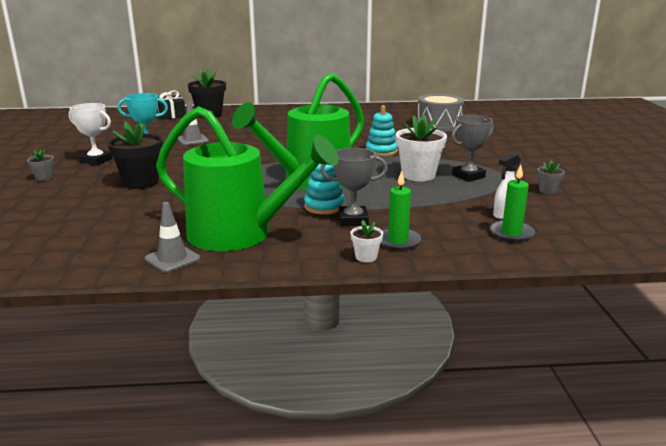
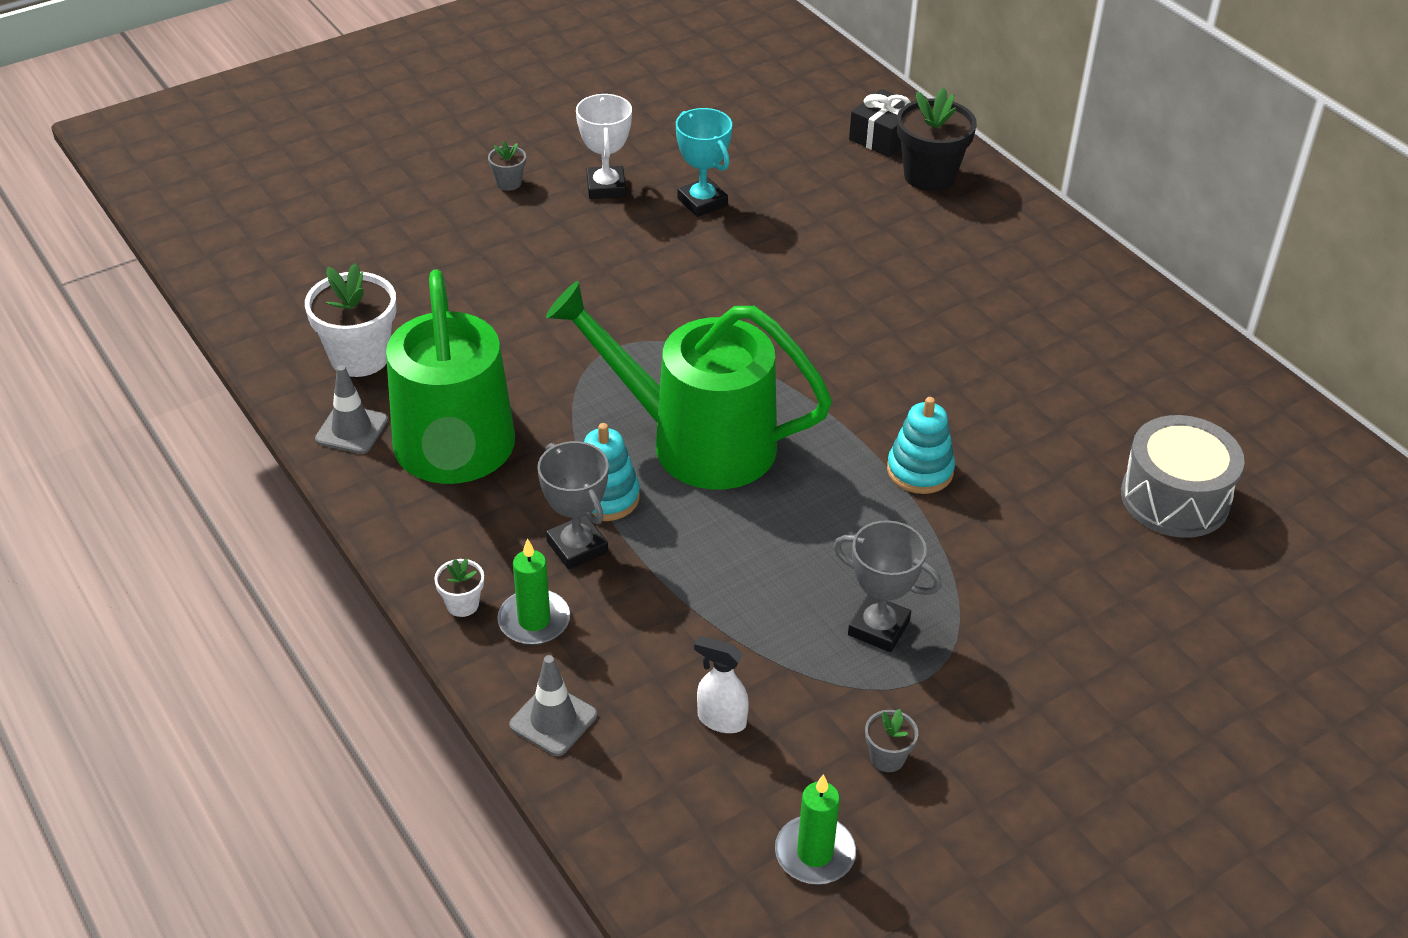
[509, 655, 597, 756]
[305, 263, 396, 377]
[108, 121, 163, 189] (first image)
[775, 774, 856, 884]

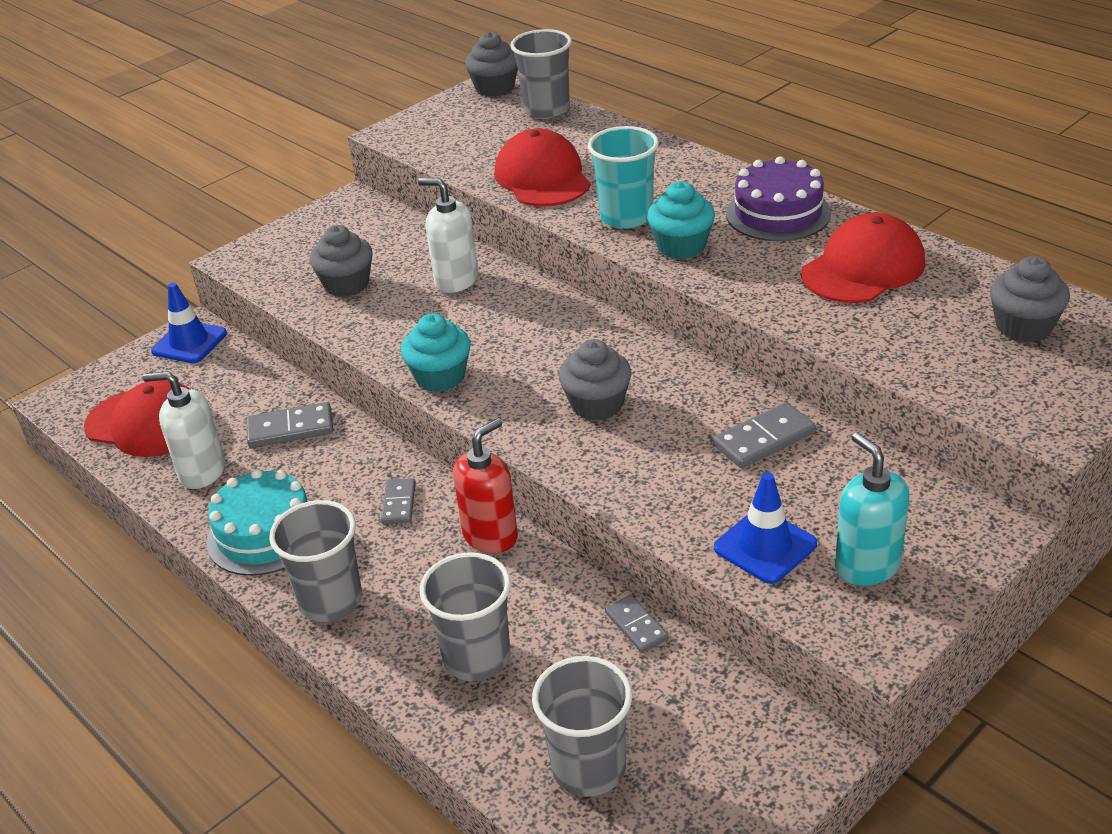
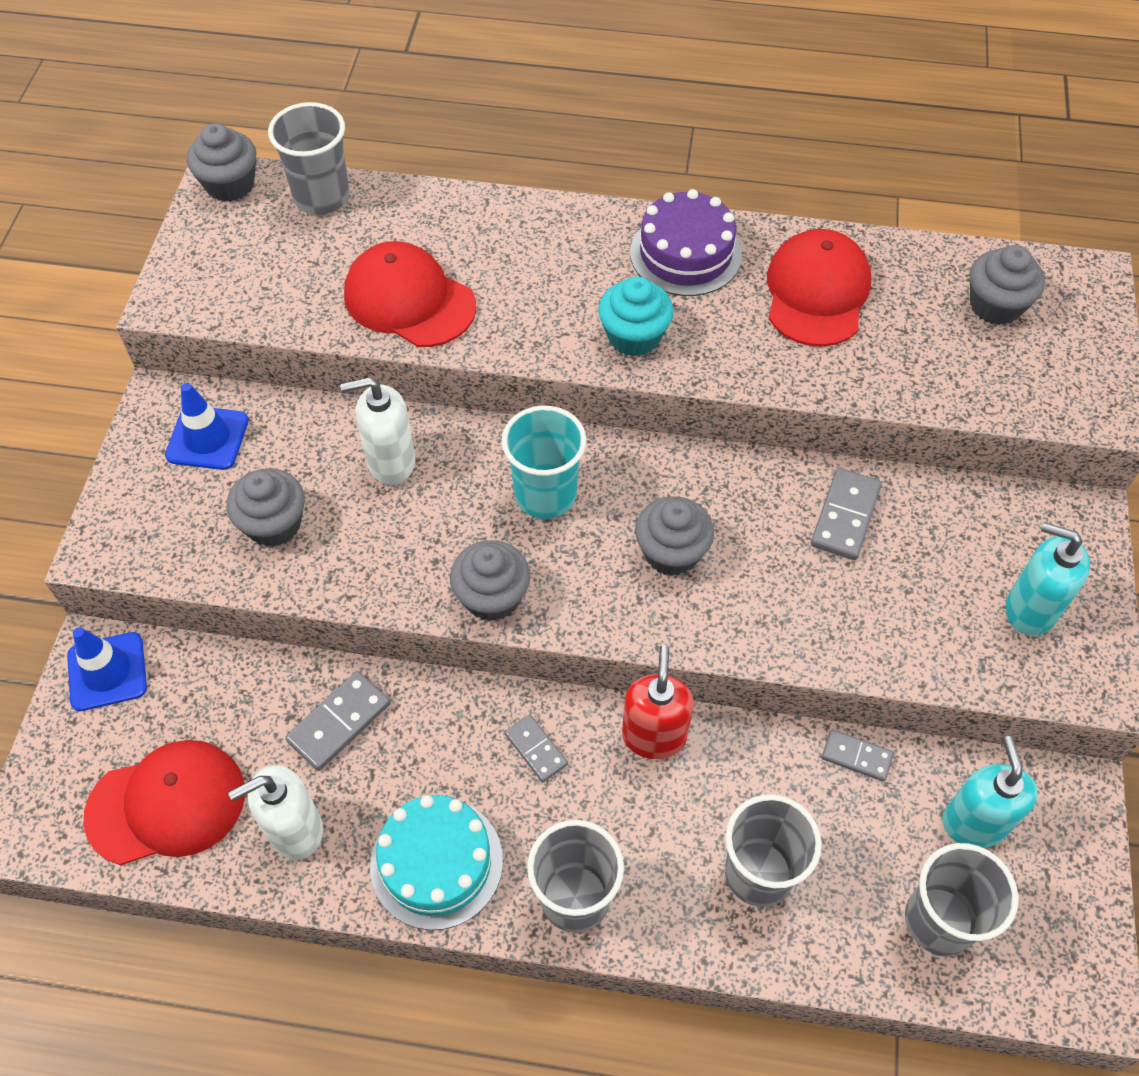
[502, 406, 587, 519]
[450, 540, 530, 621]
[165, 383, 249, 470]
[942, 736, 1038, 848]

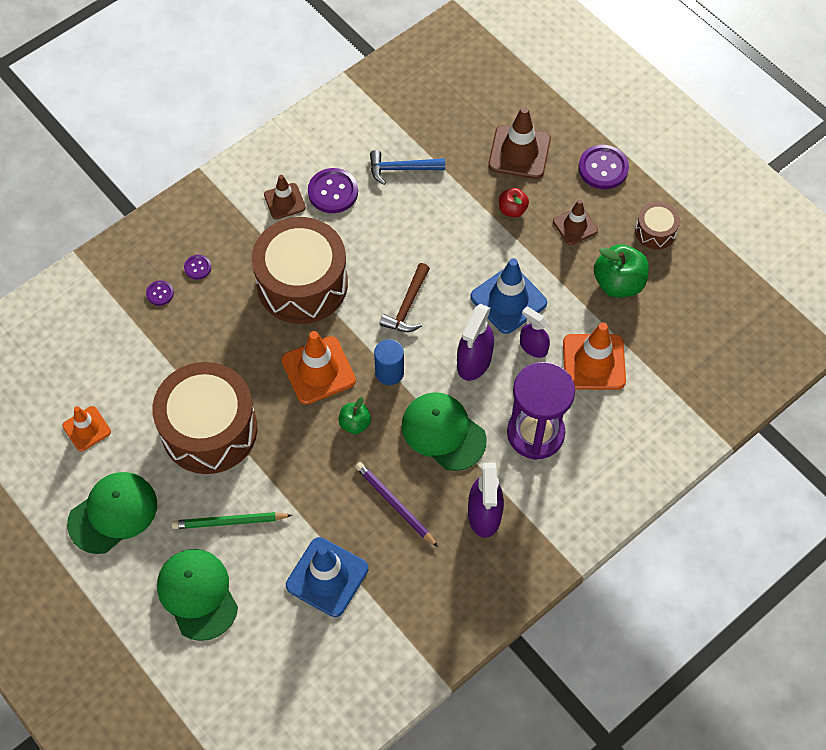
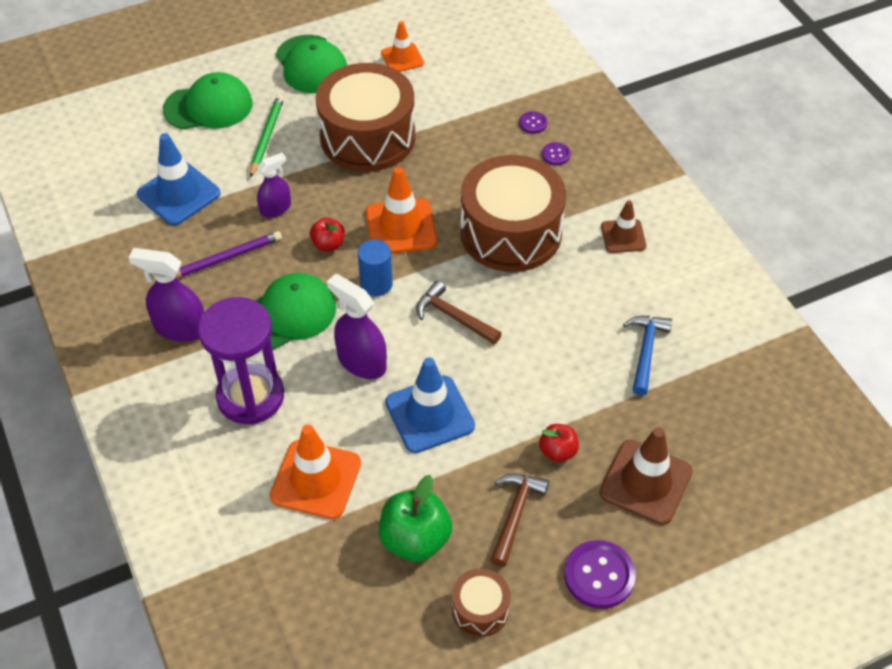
[308, 168, 358, 213] (first image)
[491, 474, 549, 567]
[257, 152, 291, 217]
[310, 217, 345, 251]

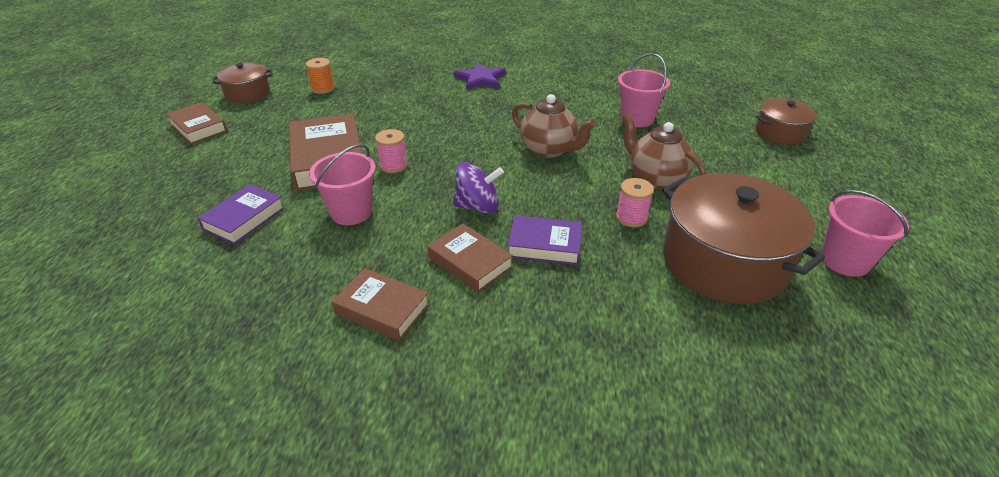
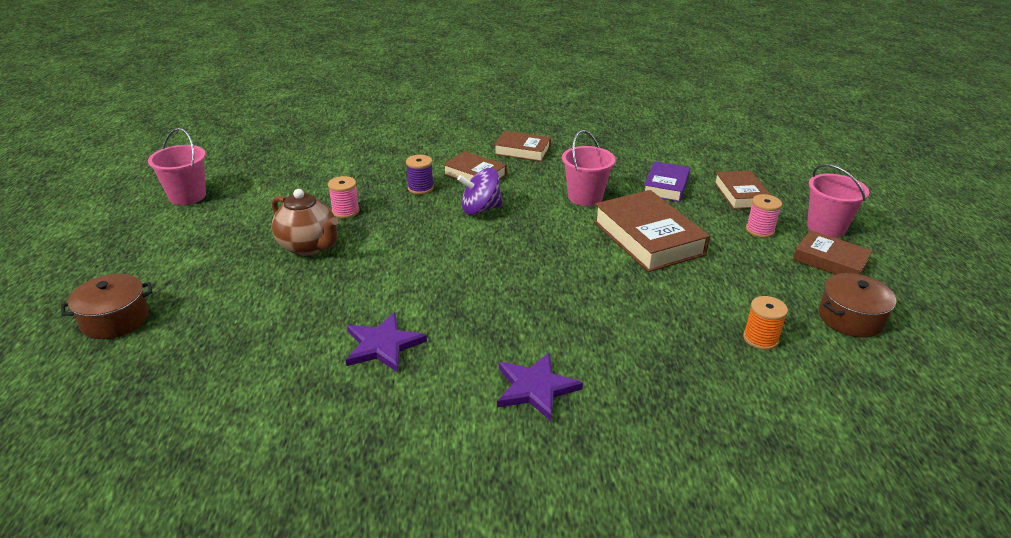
[807, 164, 869, 238]
[512, 94, 596, 158] (first image)
[746, 194, 782, 238]
[662, 173, 825, 304] (first image)
[406, 155, 434, 194]
[714, 170, 771, 209]
[346, 312, 427, 372]

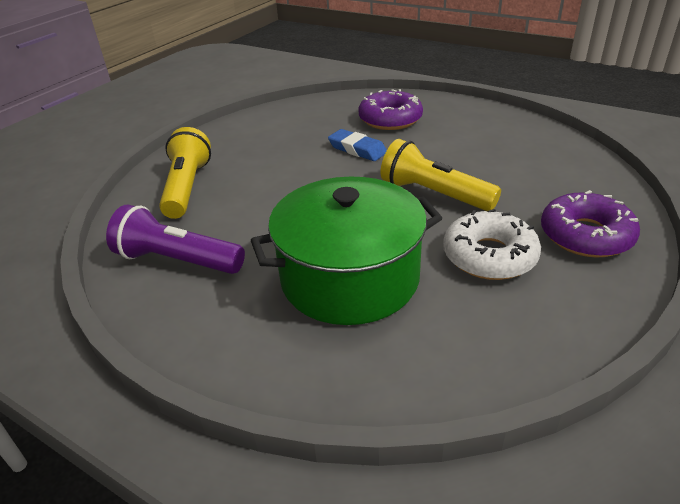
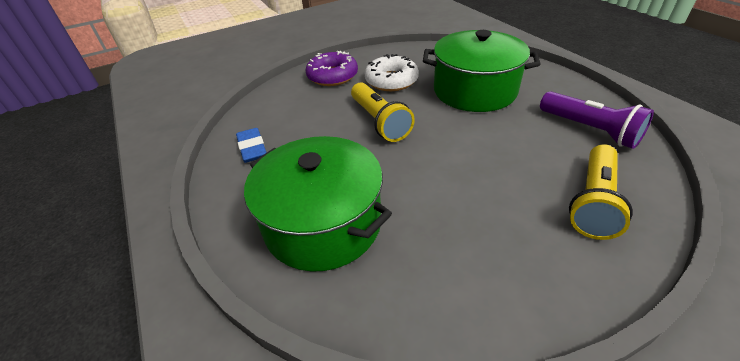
[244, 136, 392, 272]
[236, 128, 267, 163]

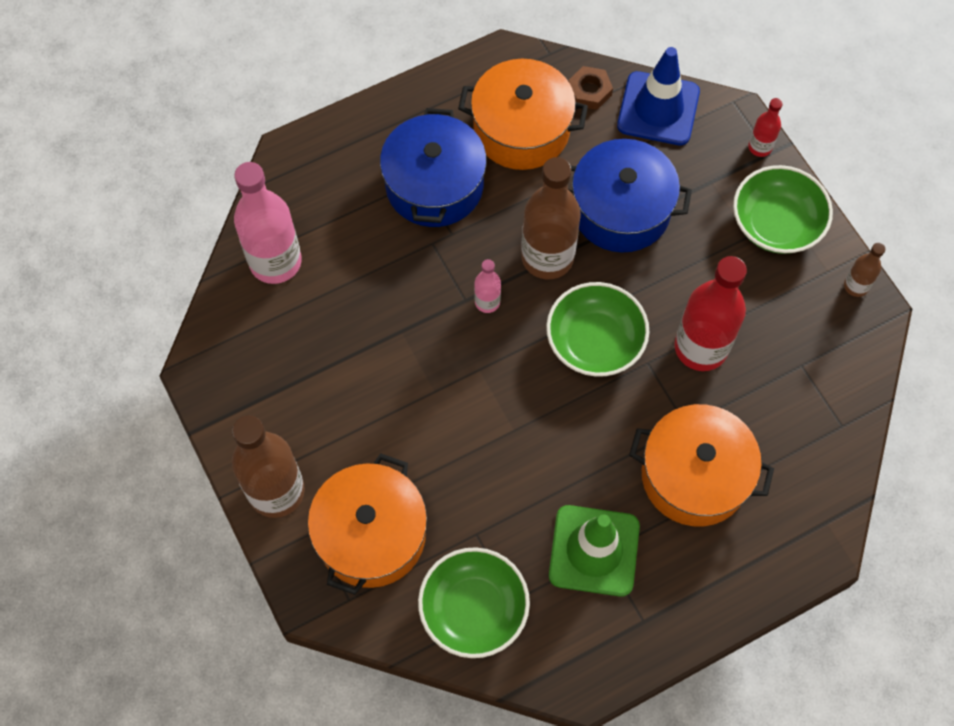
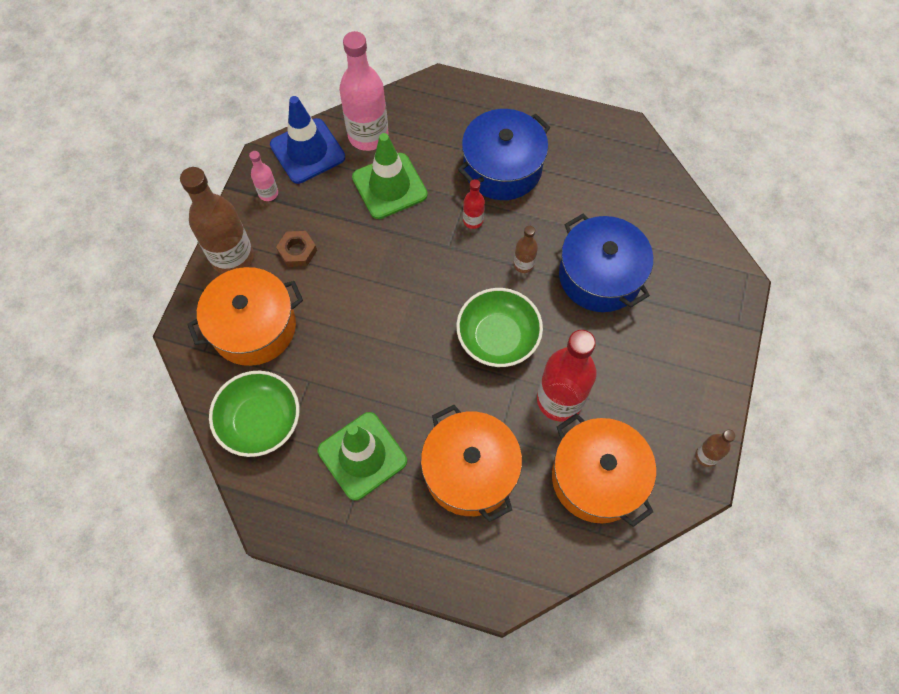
[270, 96, 345, 184]
[552, 413, 656, 527]
[276, 231, 317, 267]
[463, 179, 485, 229]
[514, 226, 538, 273]
[733, 165, 833, 254] (first image)
[249, 151, 278, 201]
[352, 133, 428, 219]

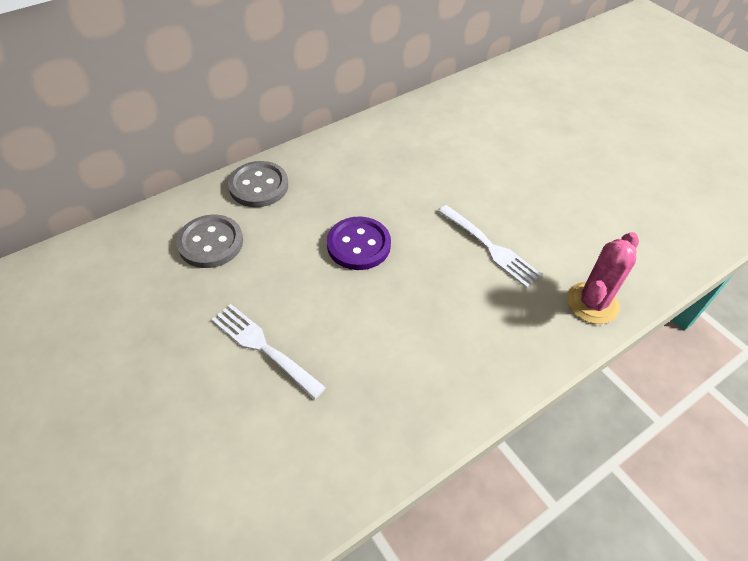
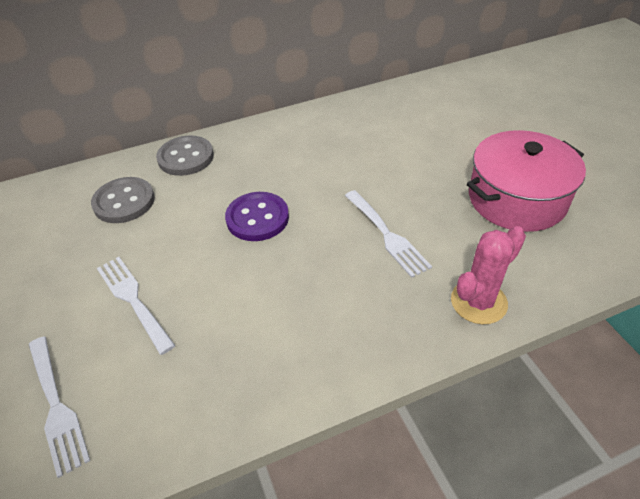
[467, 130, 586, 232]
[29, 336, 90, 478]

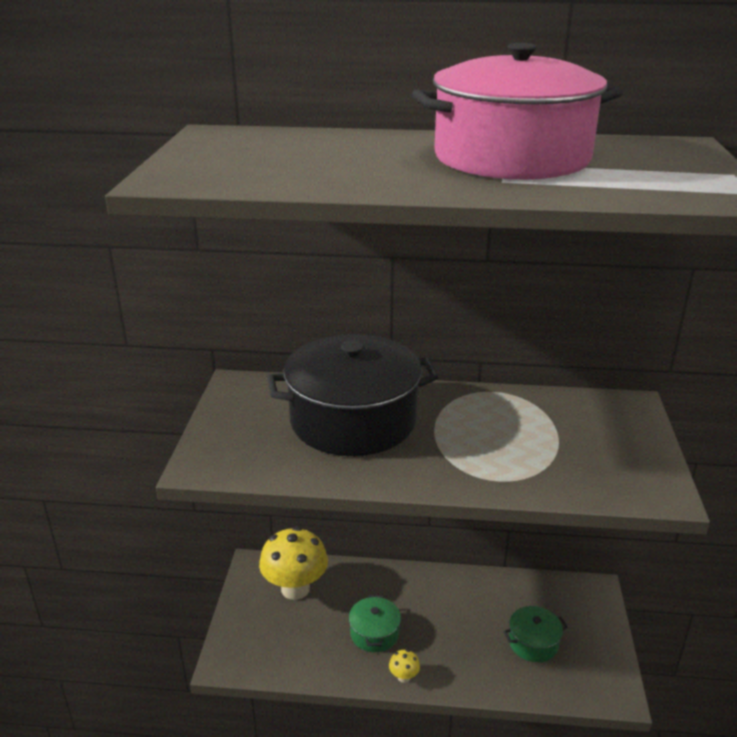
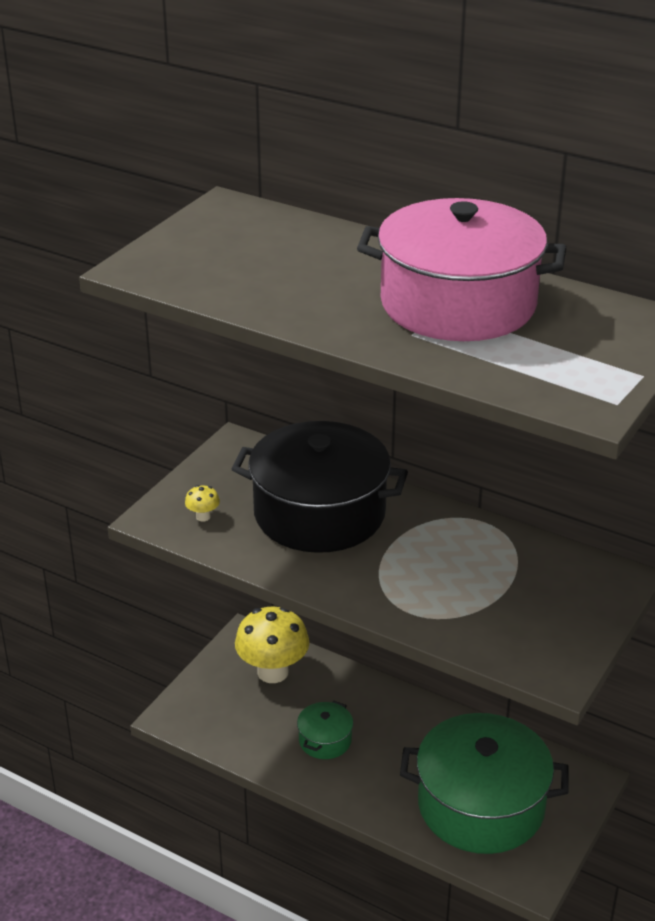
[400, 713, 569, 854]
[185, 485, 220, 522]

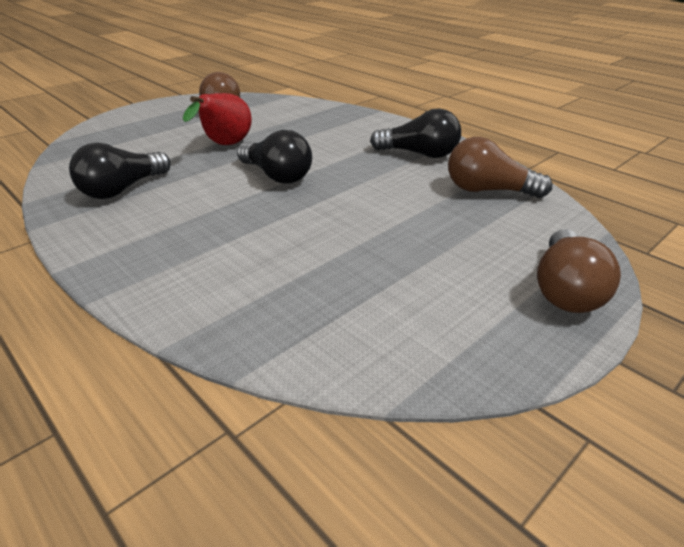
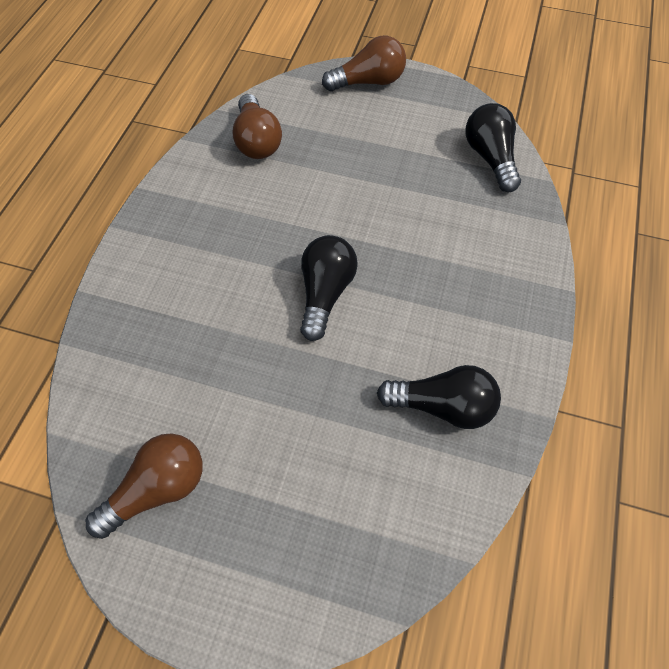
[183, 93, 252, 145] (first image)
[466, 103, 521, 192]

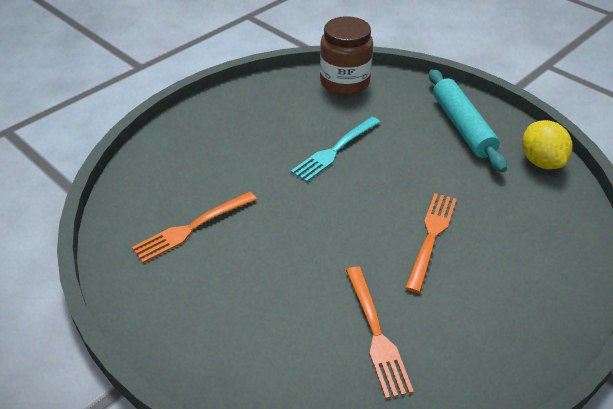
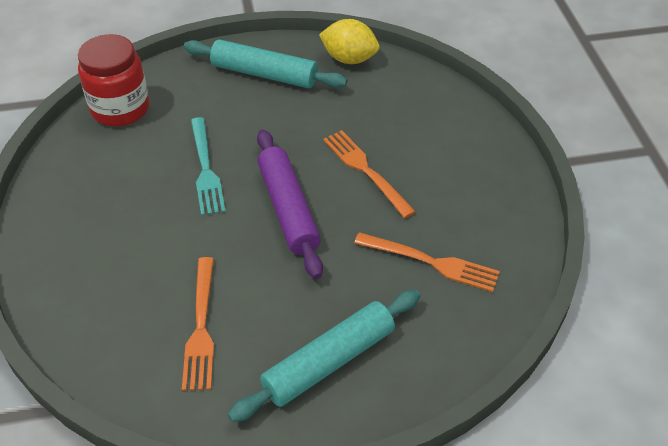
[78, 34, 150, 127]
[257, 129, 323, 279]
[227, 290, 420, 422]

